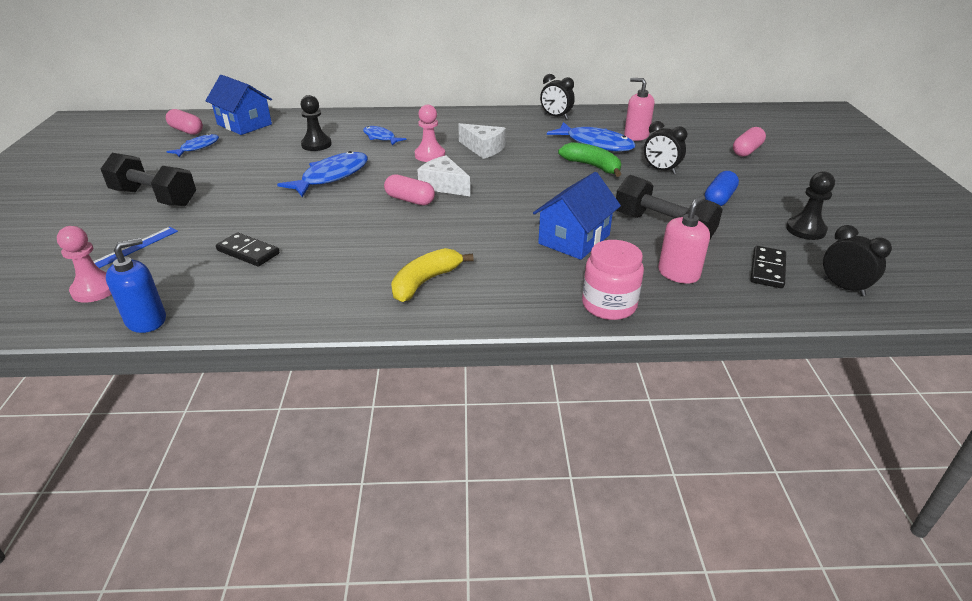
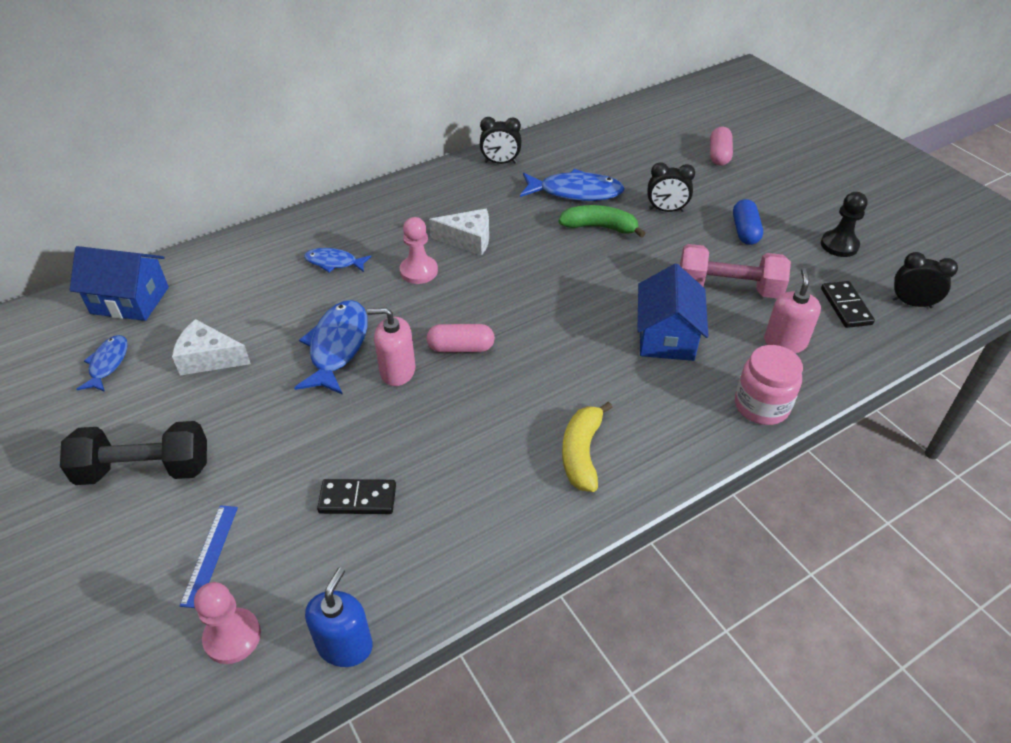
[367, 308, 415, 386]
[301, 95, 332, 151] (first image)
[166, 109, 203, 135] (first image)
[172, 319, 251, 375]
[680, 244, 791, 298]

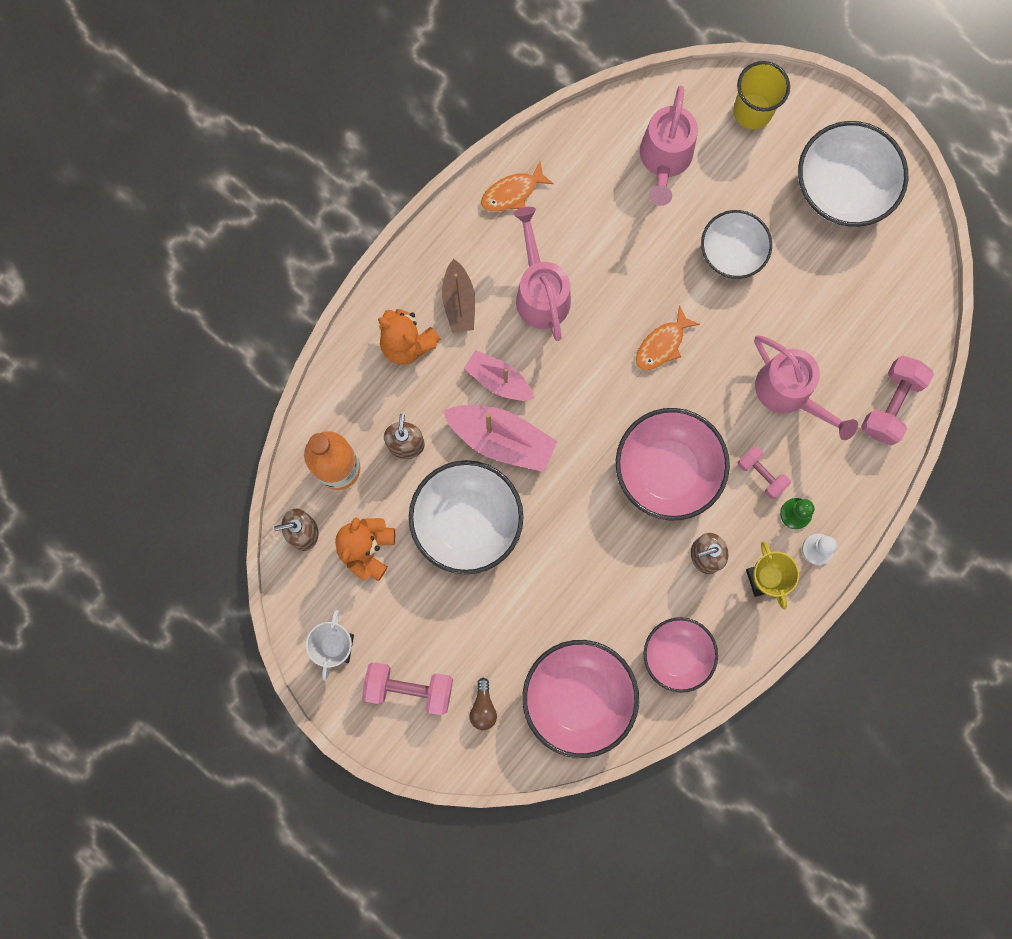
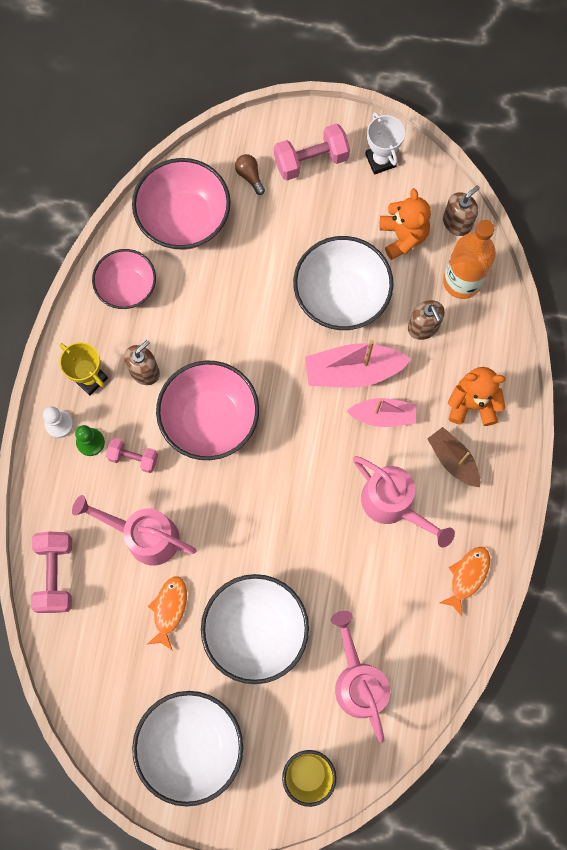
[201, 574, 309, 684]
[146, 576, 187, 651]

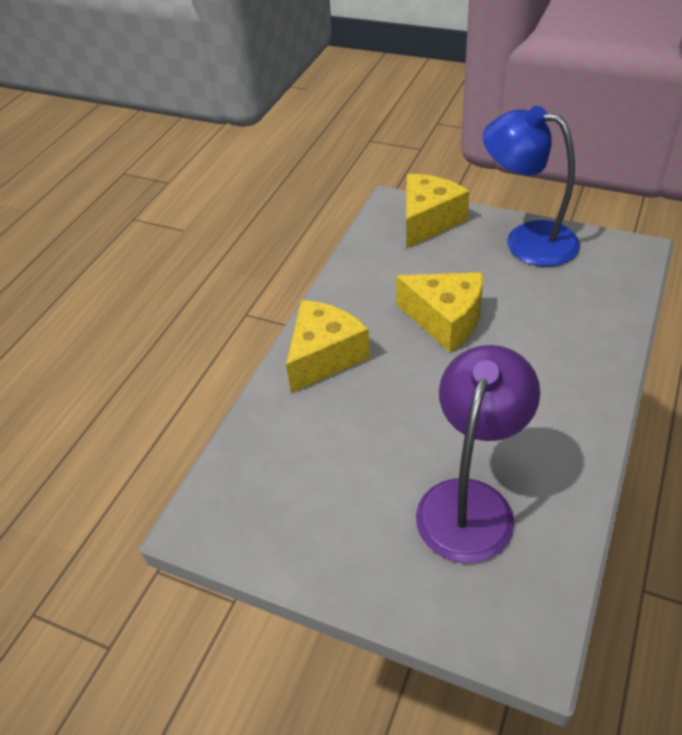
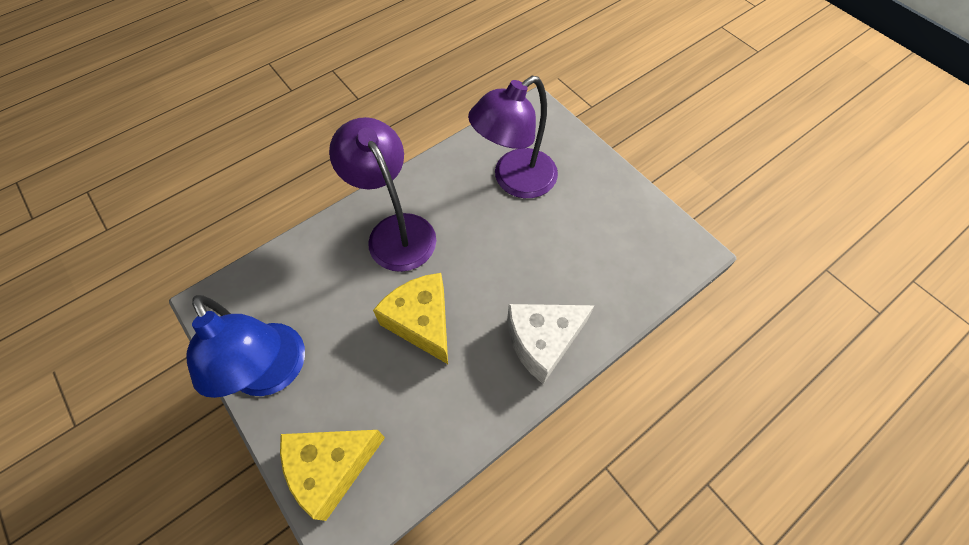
[507, 304, 595, 384]
[329, 117, 436, 272]

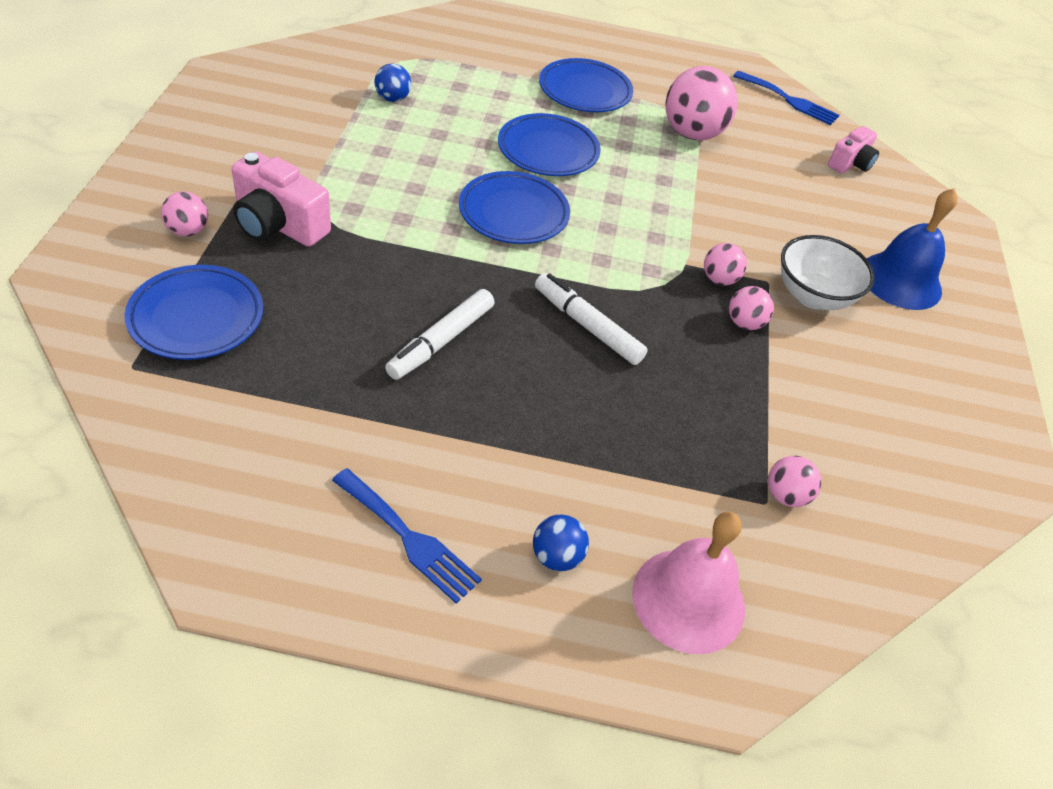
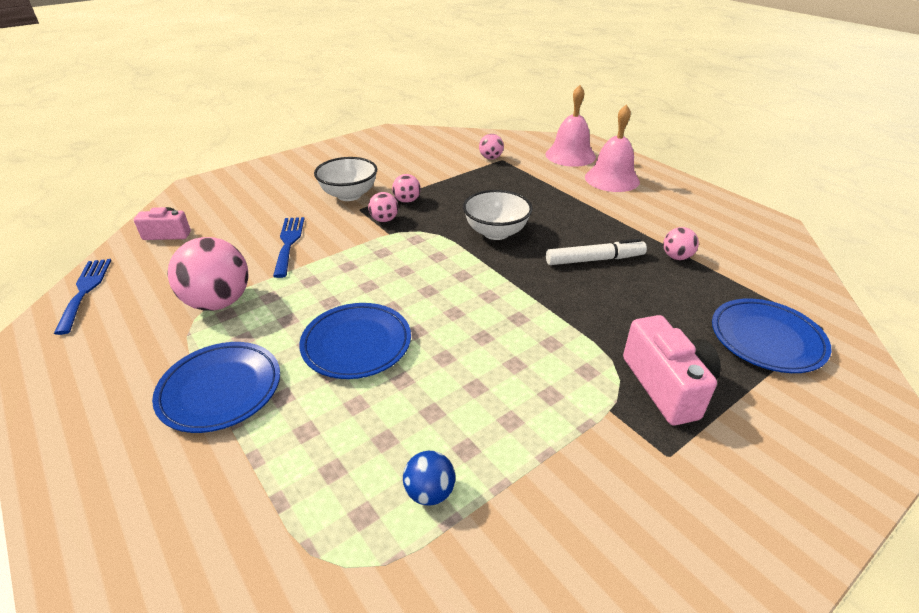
[459, 171, 570, 244] (first image)
[867, 188, 958, 310] (first image)
[663, 227, 699, 260]
[463, 190, 532, 240]
[273, 217, 304, 278]
[585, 105, 640, 192]

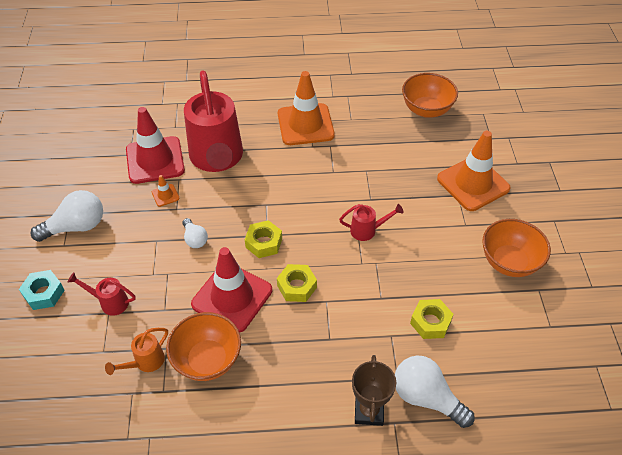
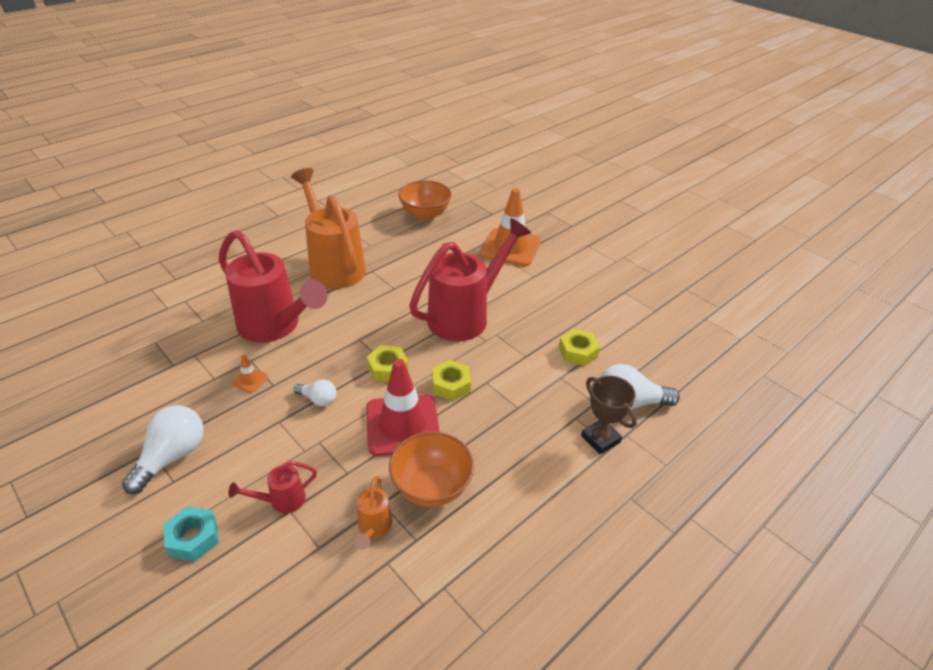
[291, 168, 366, 289]
[126, 107, 185, 184] (first image)
[409, 218, 531, 341]
[482, 219, 551, 277] (first image)

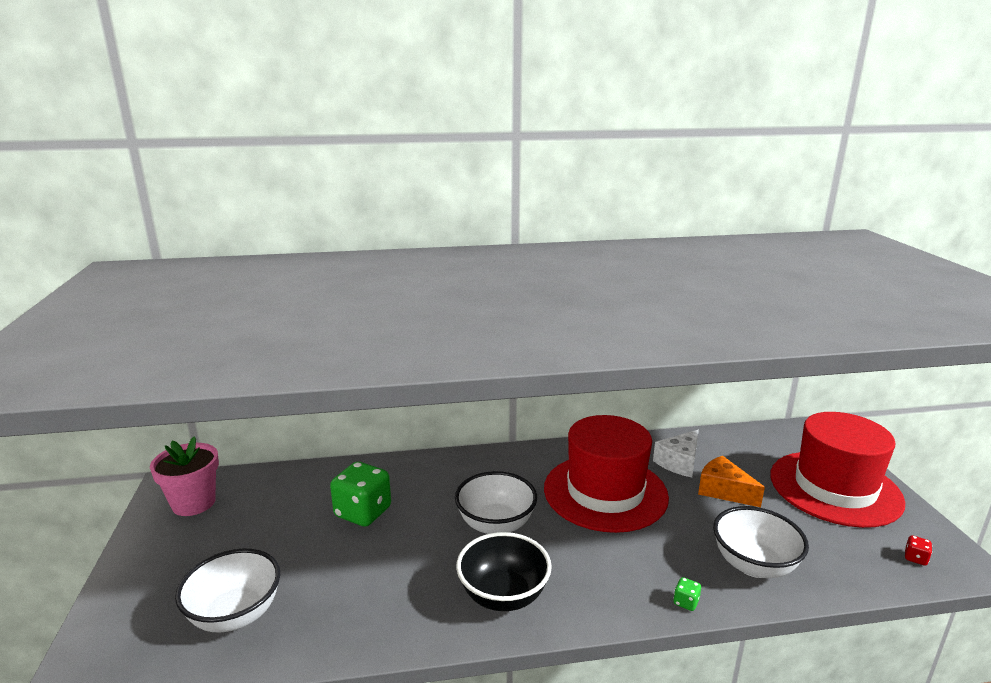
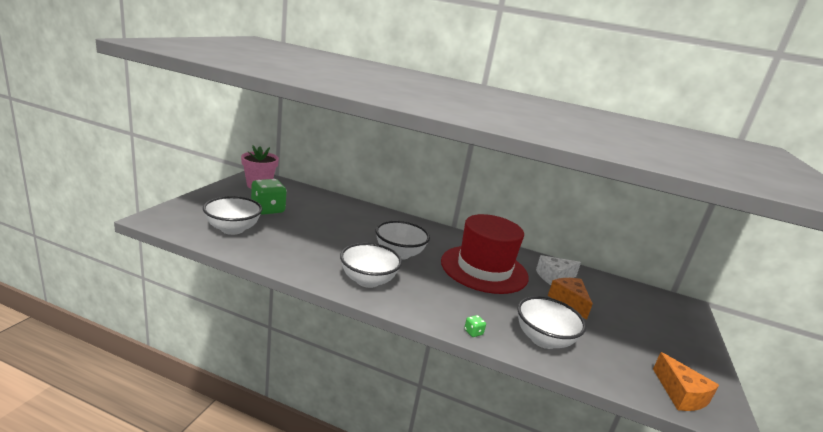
[770, 412, 905, 528] (first image)
[251, 179, 287, 215]
[340, 243, 402, 288]
[653, 352, 719, 411]

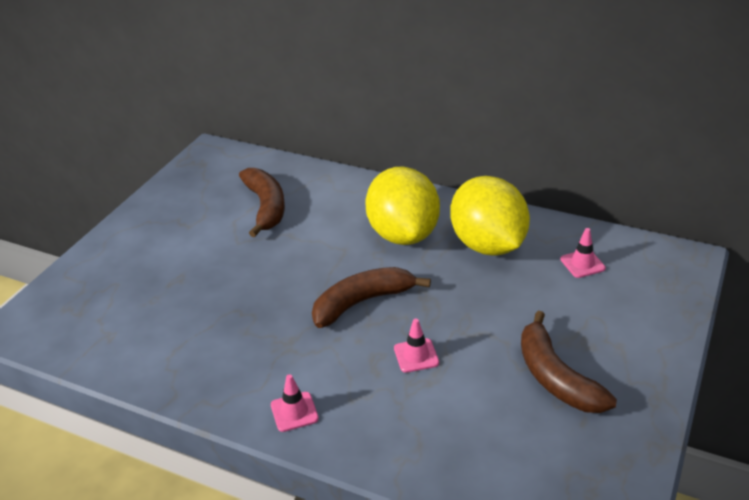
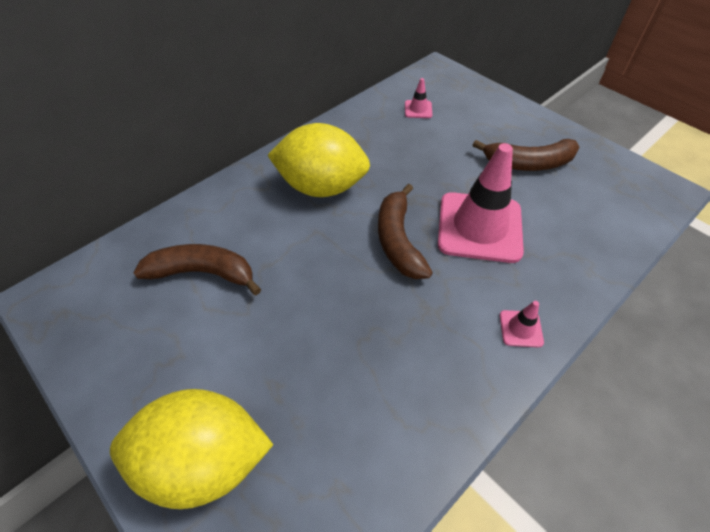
[110, 389, 273, 509]
[438, 143, 524, 263]

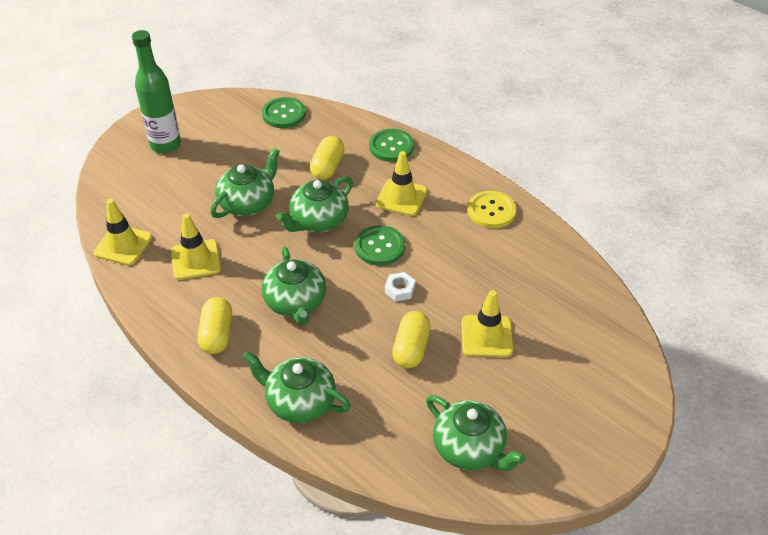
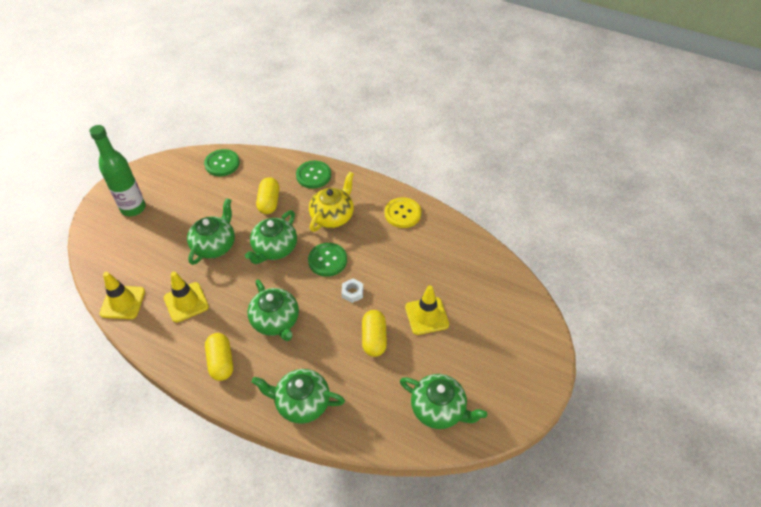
[309, 172, 354, 232]

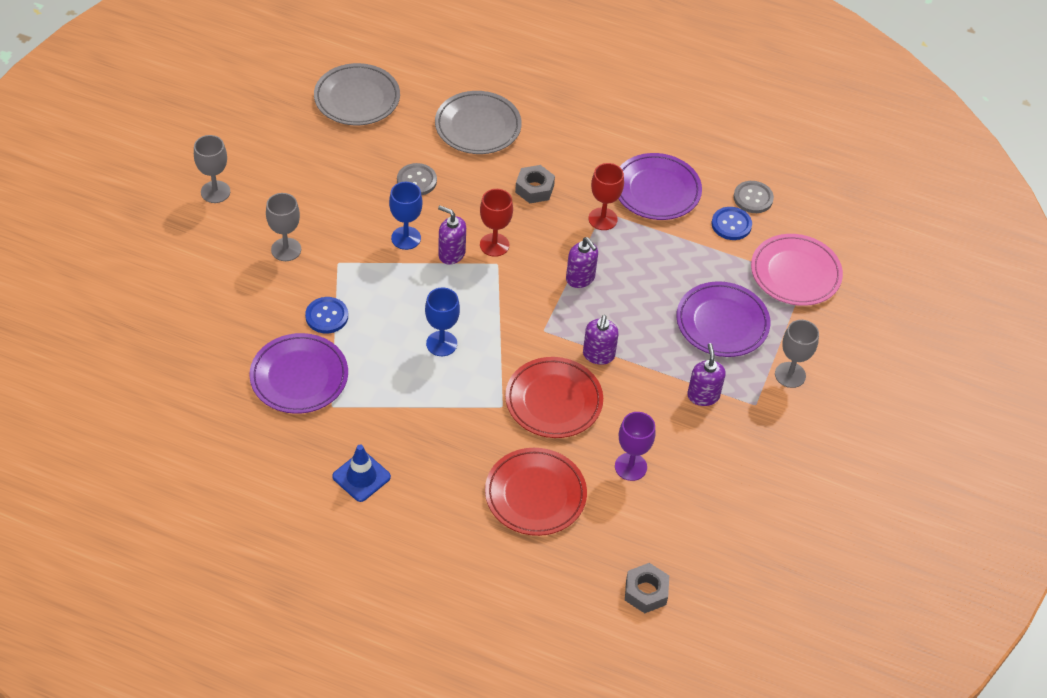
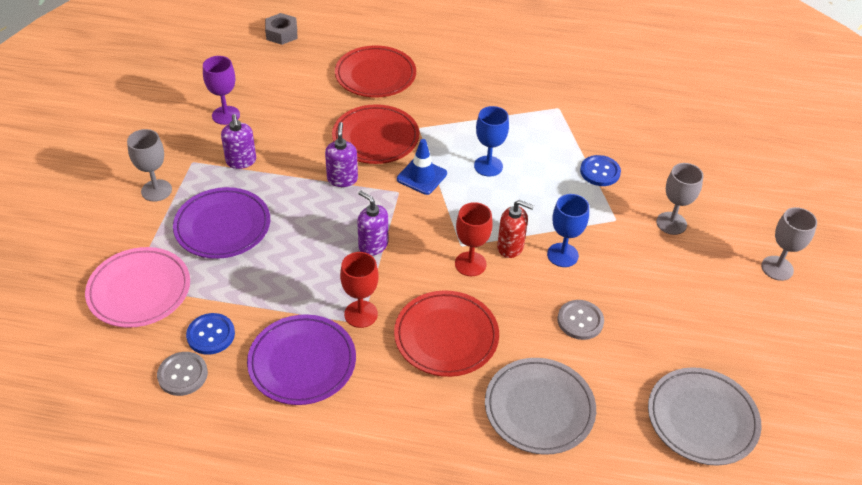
[394, 290, 499, 377]
[497, 200, 534, 258]
[250, 333, 348, 414] (first image)
[203, 56, 240, 125]
[397, 139, 447, 195]

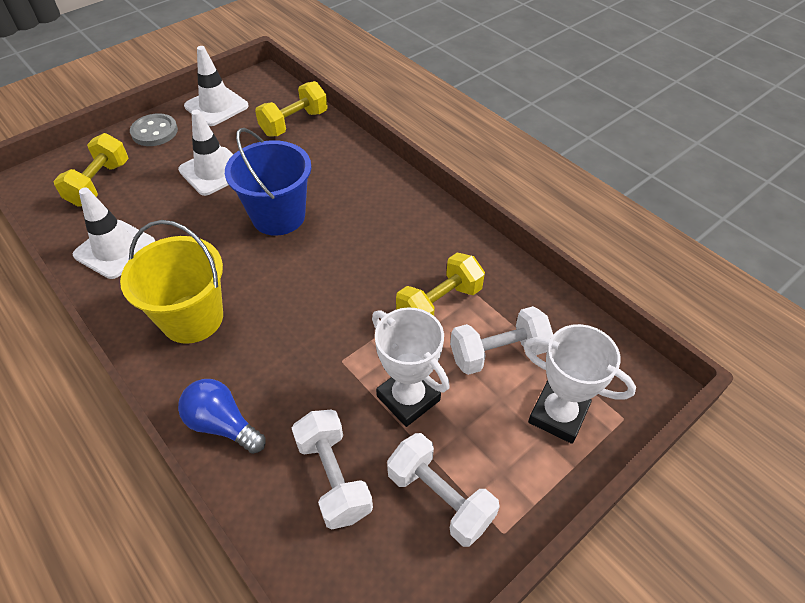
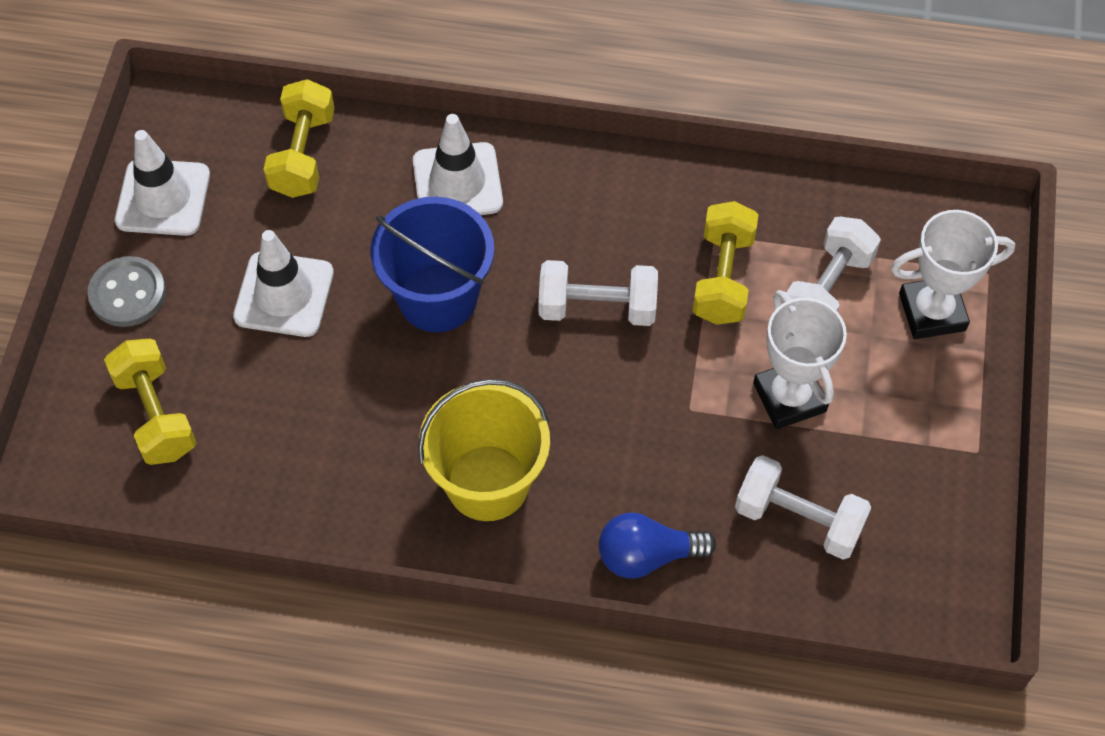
[413, 114, 503, 215]
[753, 290, 847, 429]
[538, 260, 658, 326]

